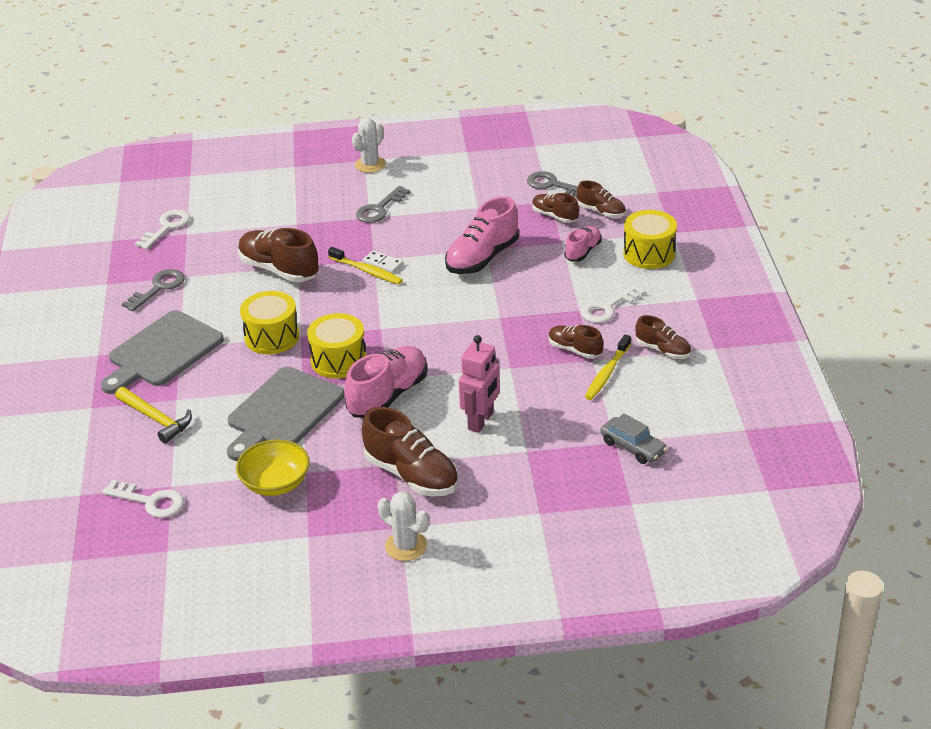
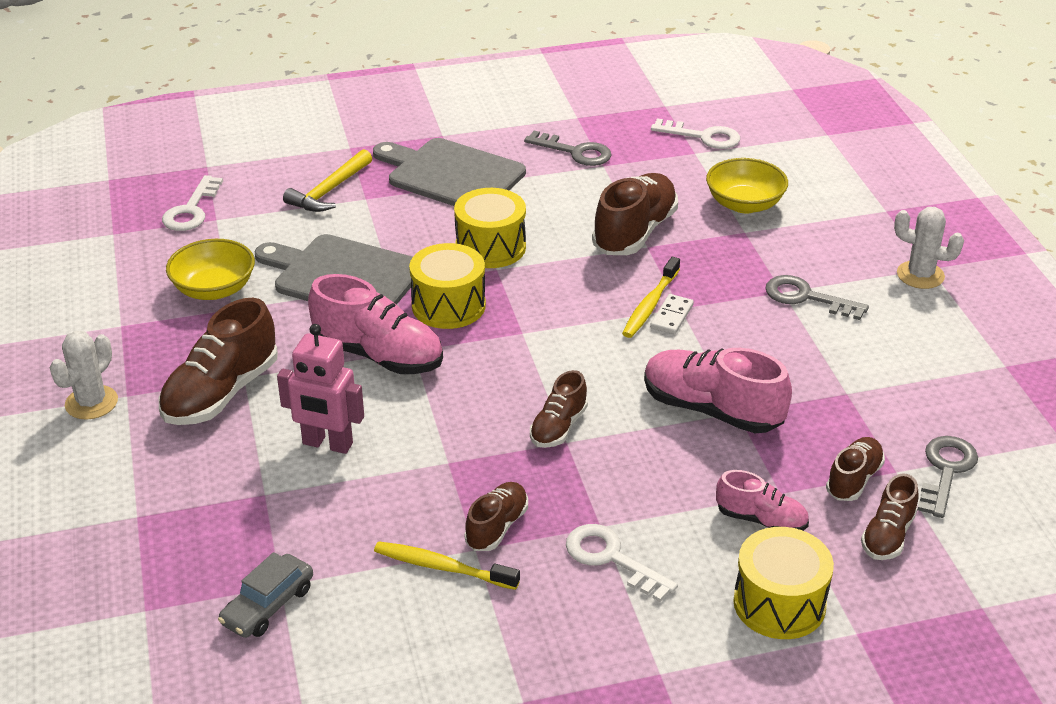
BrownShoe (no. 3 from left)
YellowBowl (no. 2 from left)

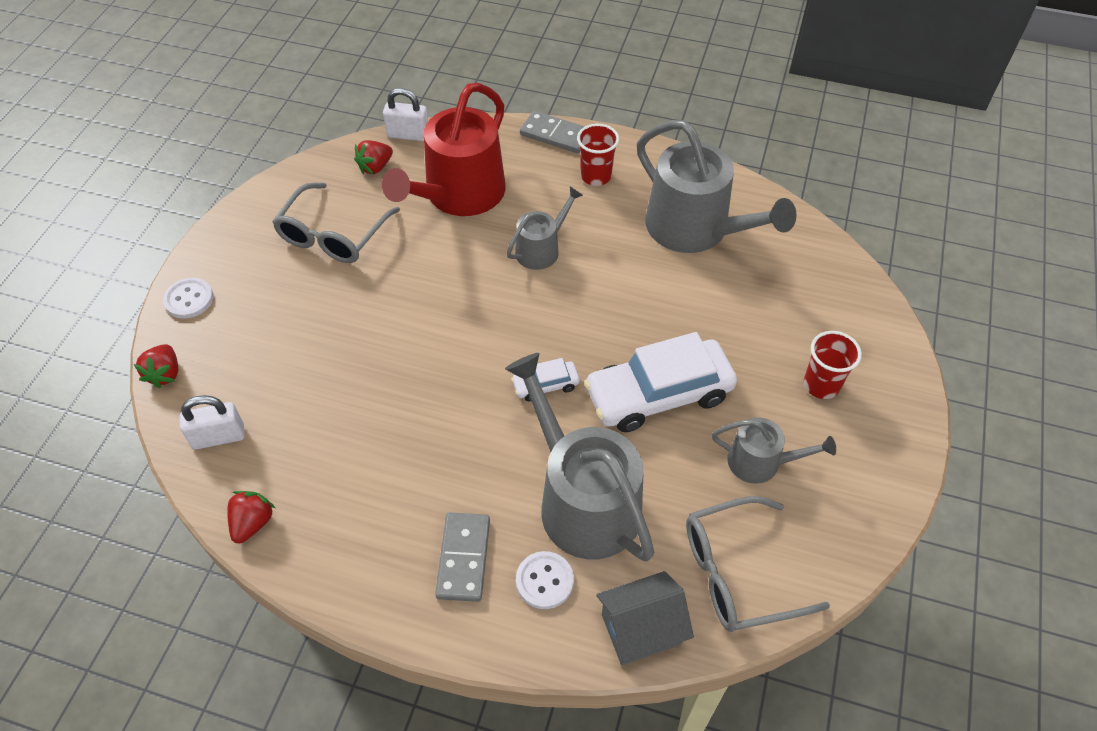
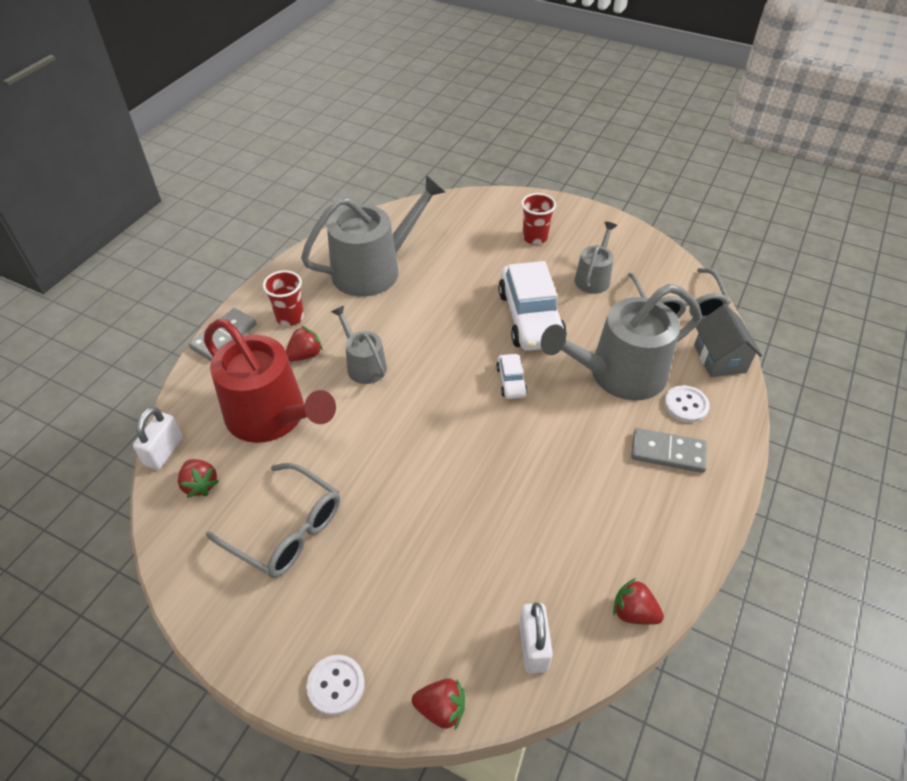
RedStrawberry (no. 2 from left)

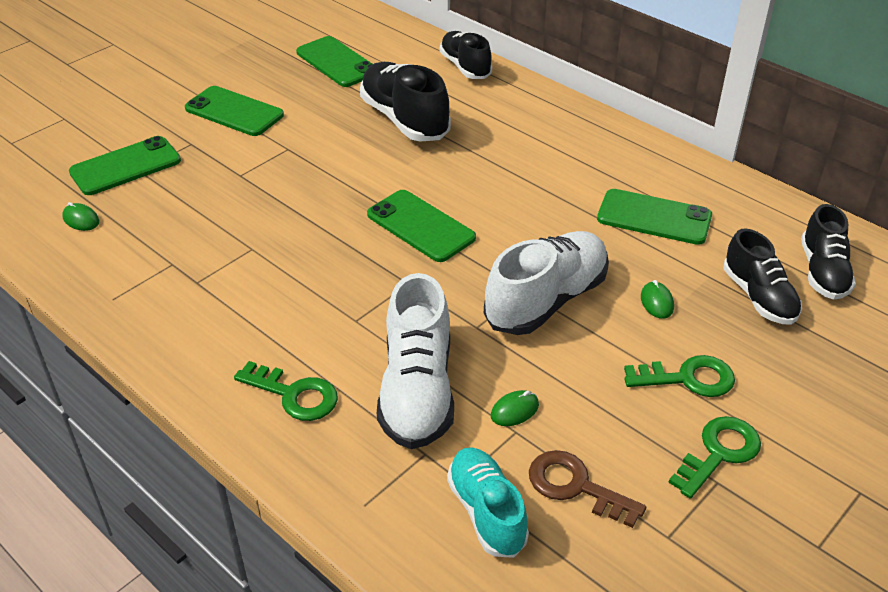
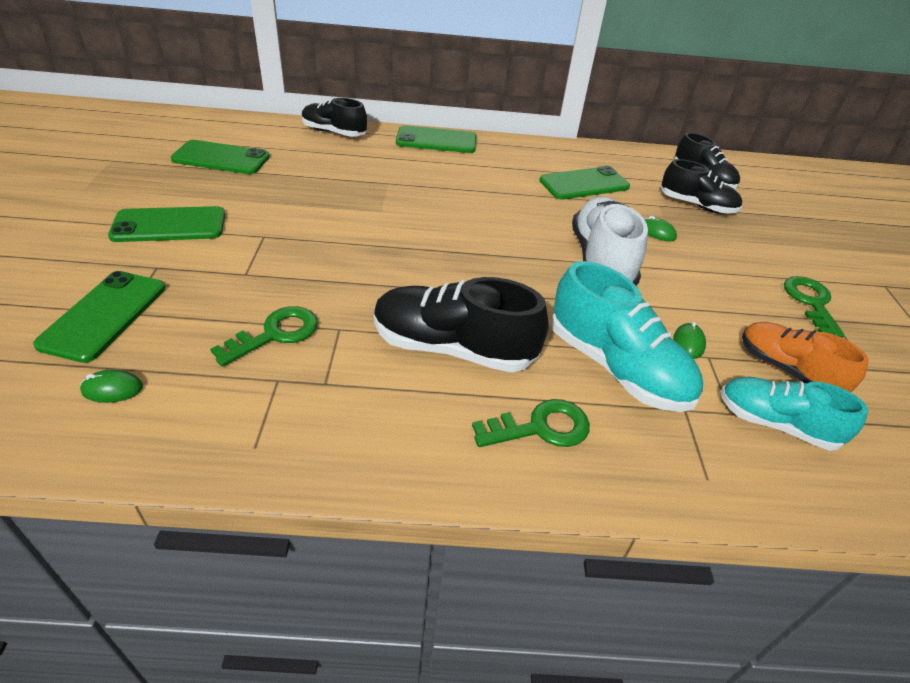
BlackShoe (no. 2 from left)
GreenPhone (no. 4 from left)
TurquoiseShoe (no. 1 from left)
GreenKey (no. 1 from left)
OrangeShoe

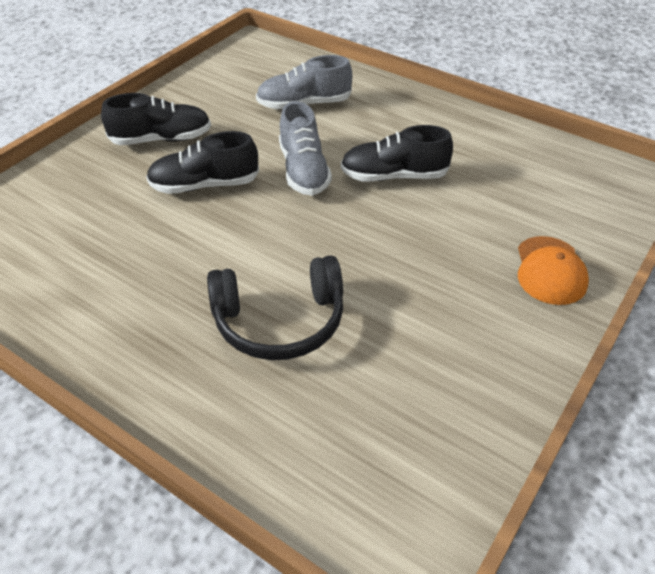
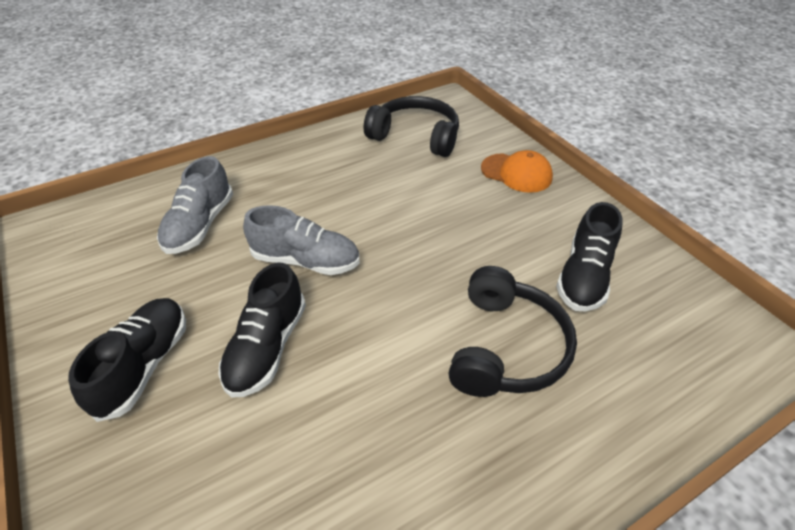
BlackShoe (no. 3 from left)
BlackHeadphones (no. 1 from left)

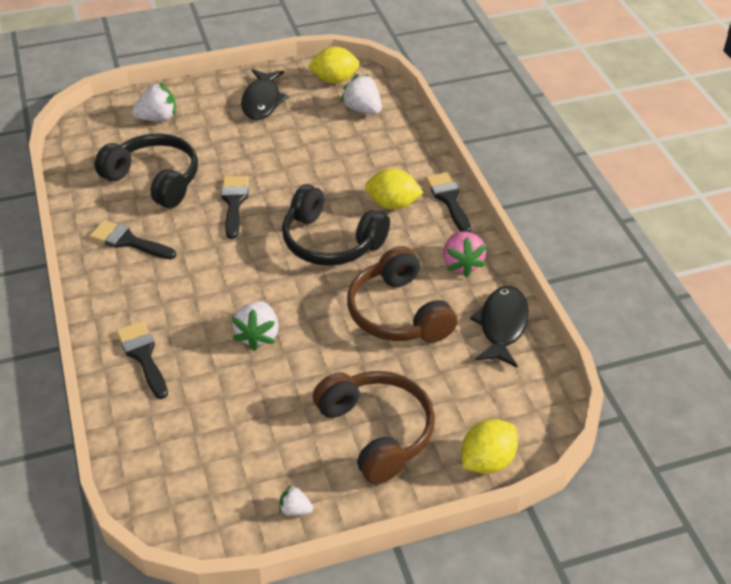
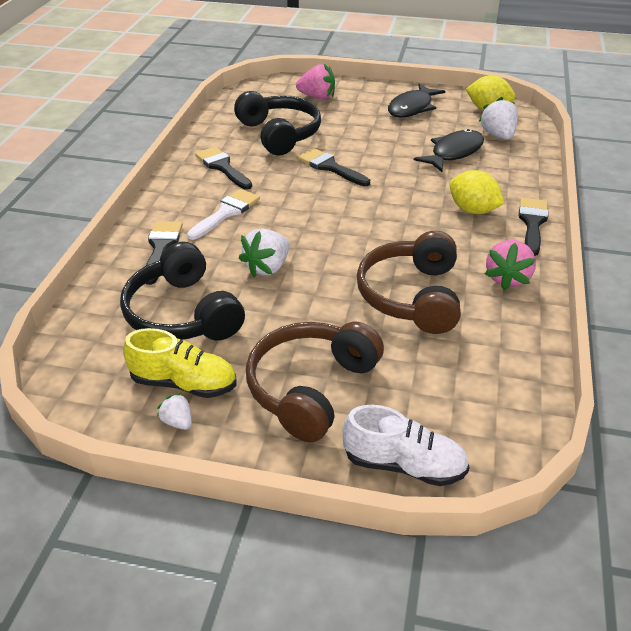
PinkStrawberry (no. 1 from left)
BlackBrush (no. 3 from left)
BlackHeadphones (no. 1 from left)
BlackFish (no. 2 from left)
BrownHeadphones (no. 1 from left)
WhiteShoe
WhiteBrush
YellowShoe

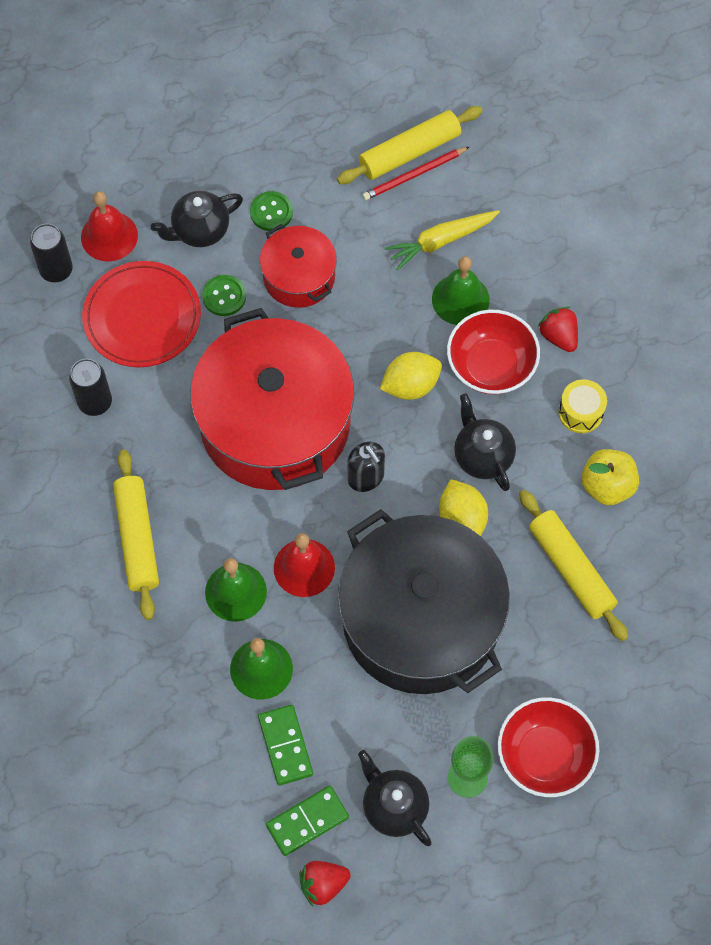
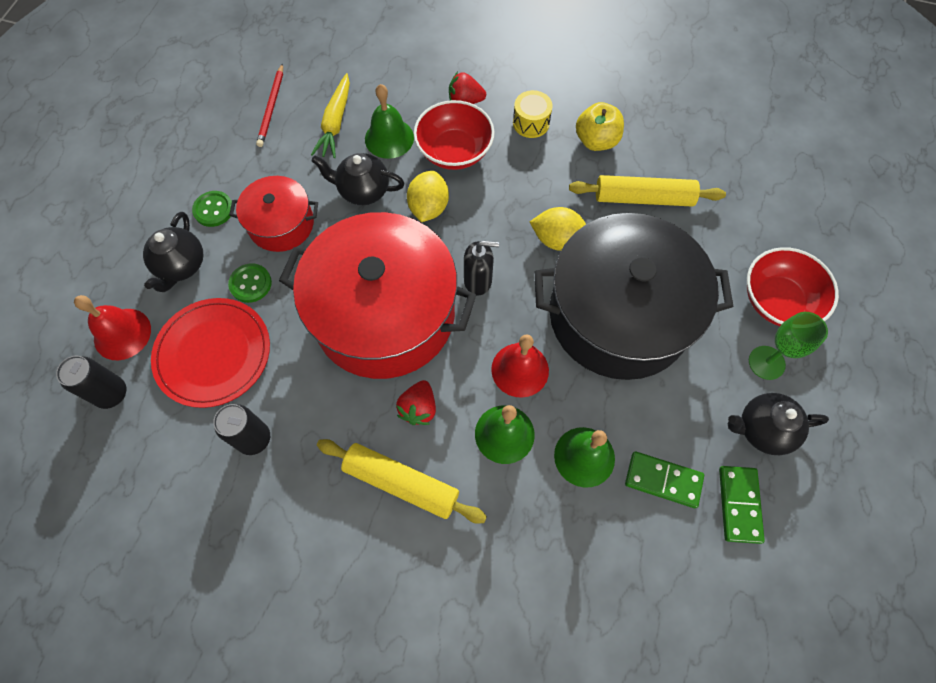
YellowRollingPin (no. 2 from left in the first image)
BlackTeapot (no. 2 from left)
RedStrawberry (no. 1 from left)

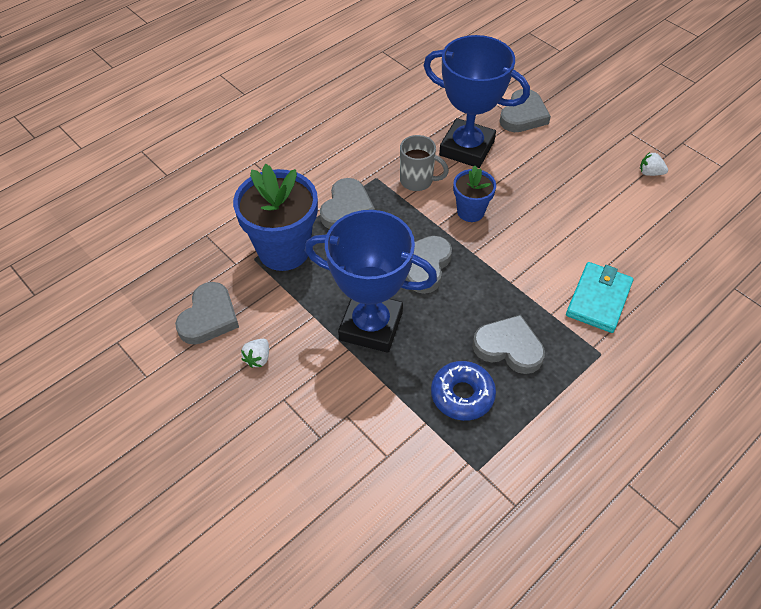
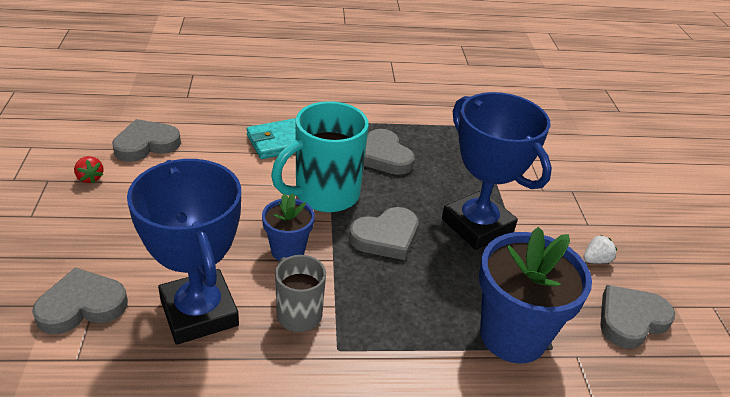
RedStrawberry
GreyHeart (no. 2 from left)
BlueDonut
TurquoiseMug

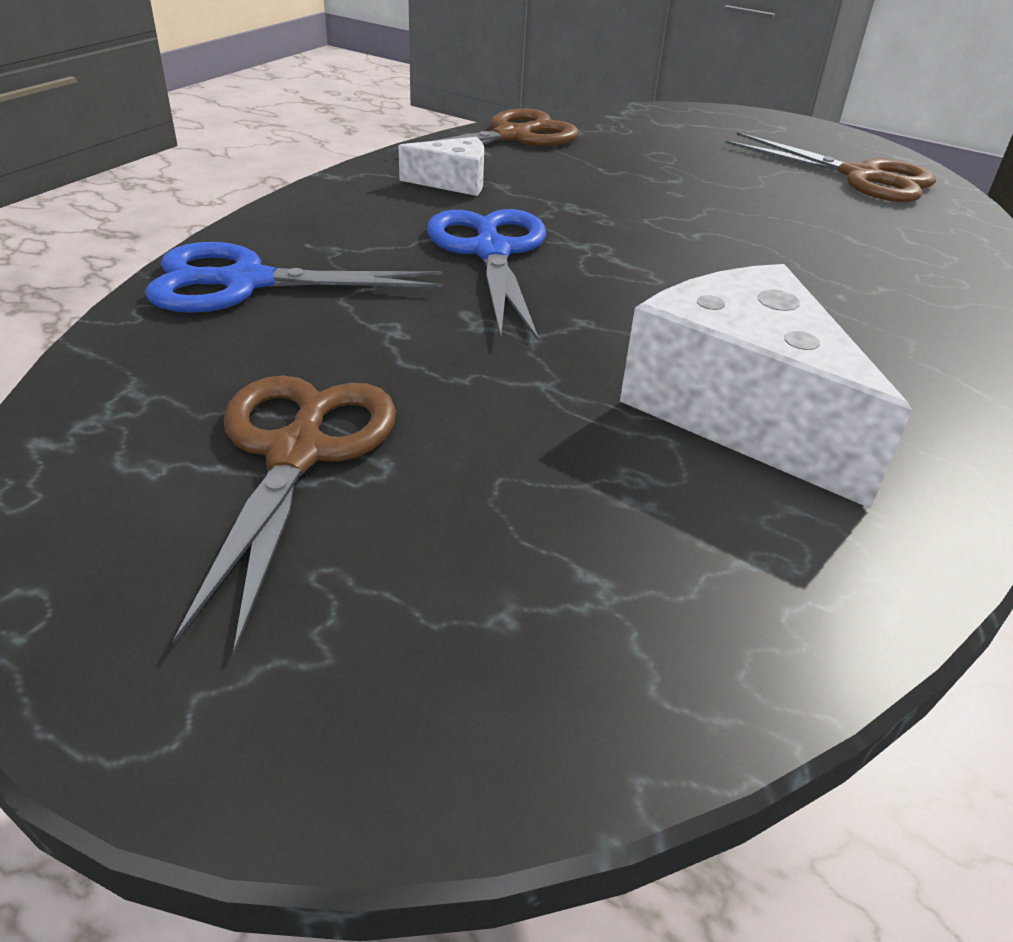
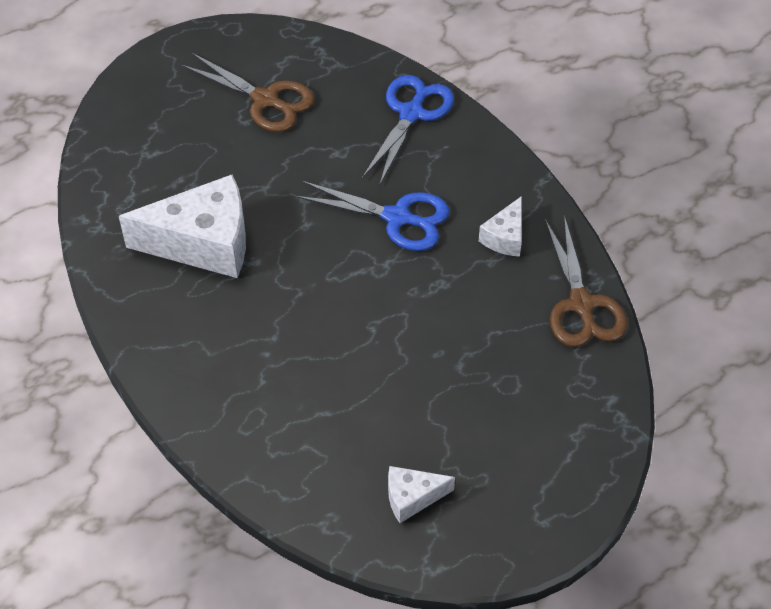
WhiteCheese (no. 2 from left)

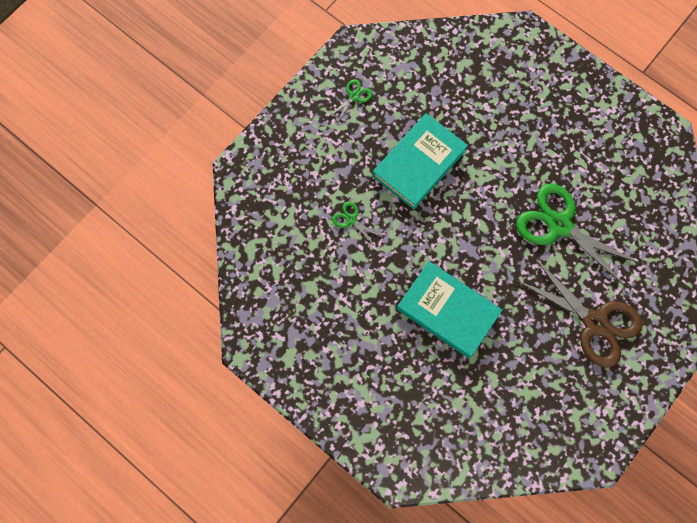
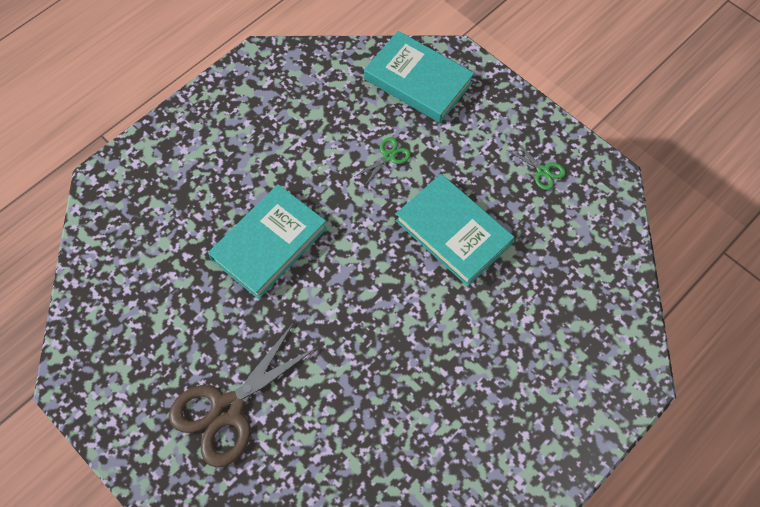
GreenScissors (no. 3 from left in the first image)
TurquoiseBook (no. 2 from left)

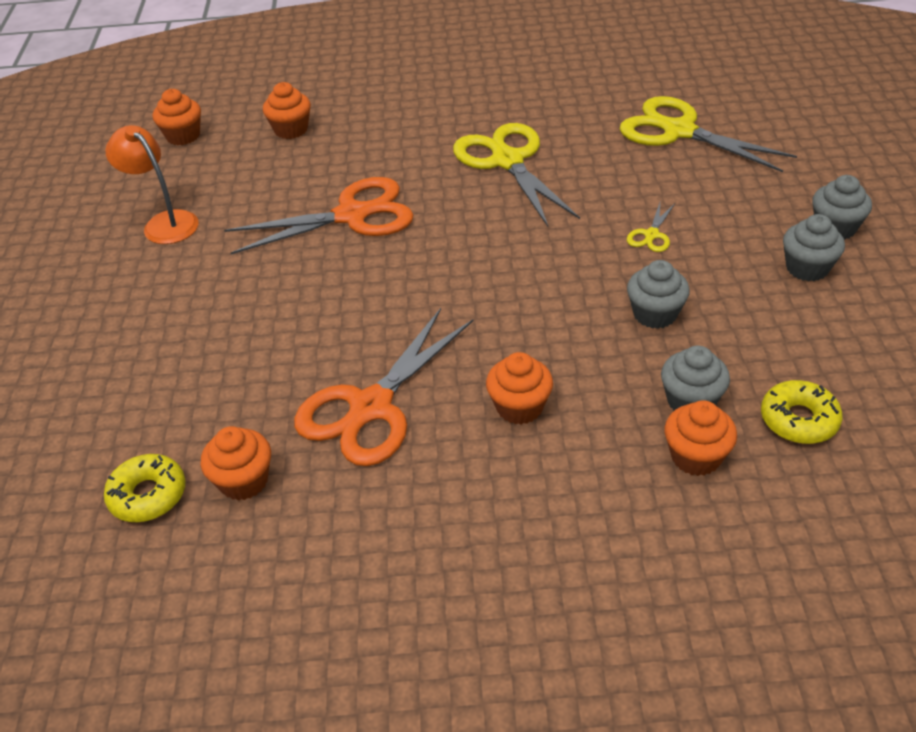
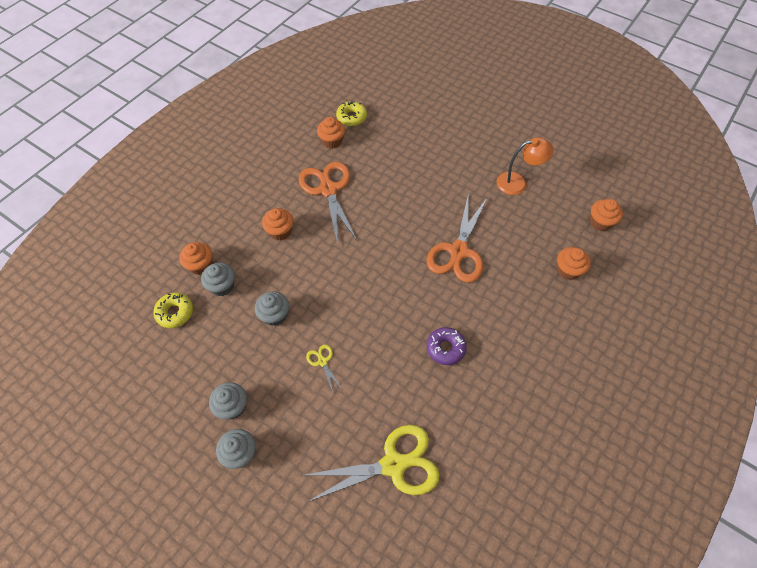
PurpleDonut

